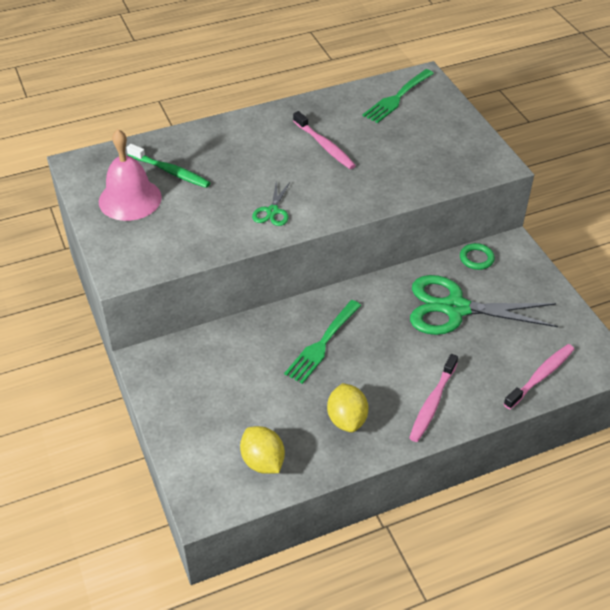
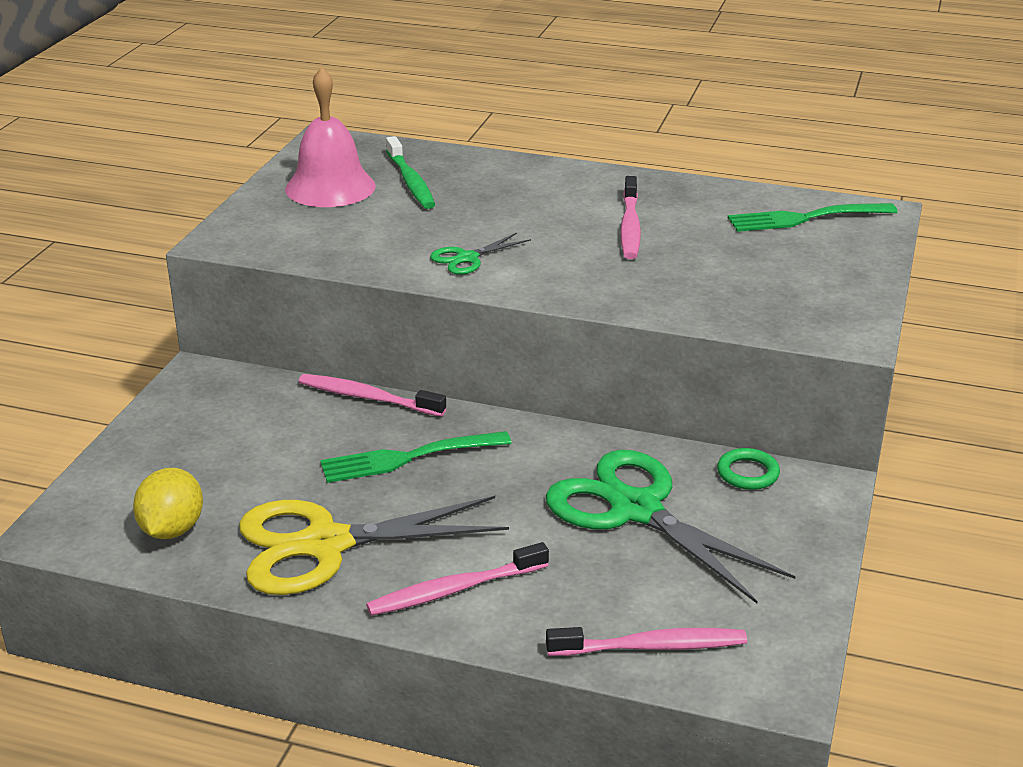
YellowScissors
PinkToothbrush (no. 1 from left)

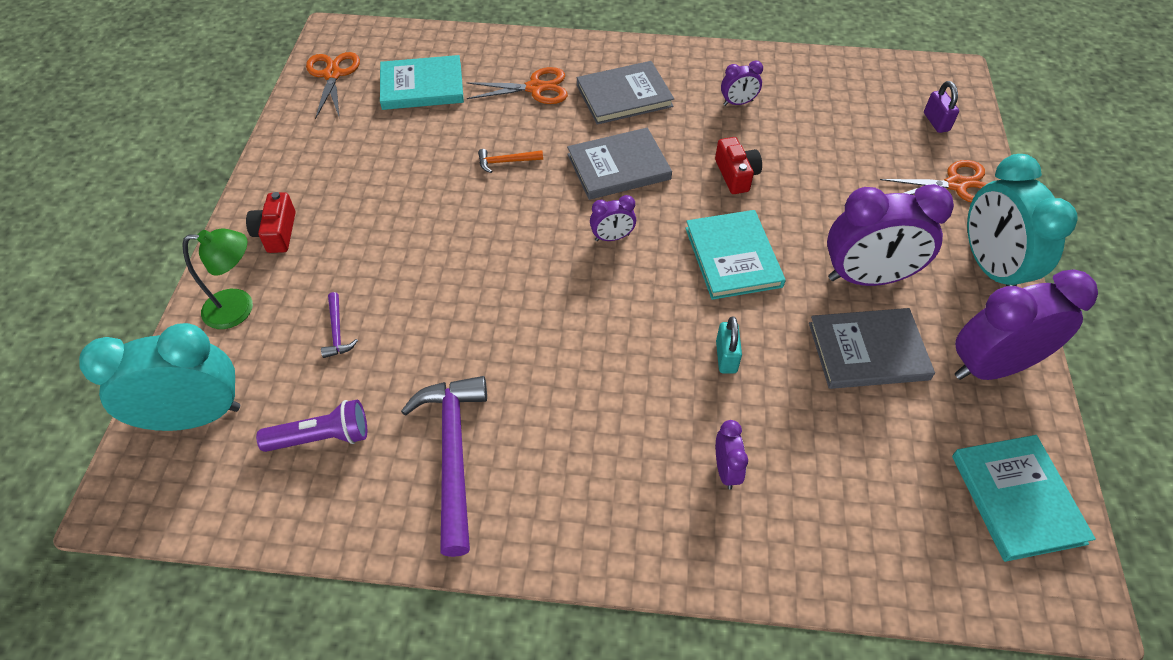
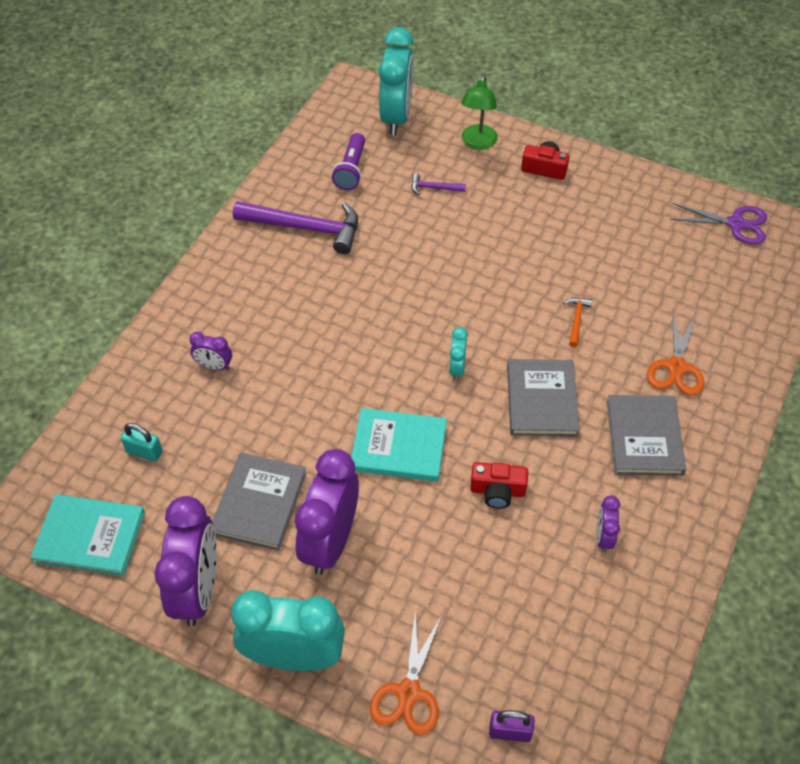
PurpleScissors
TurquoiseBook (no. 1 from left in the first image)
TurquoiseClock (no. 3 from left)
TurquoisePadlock

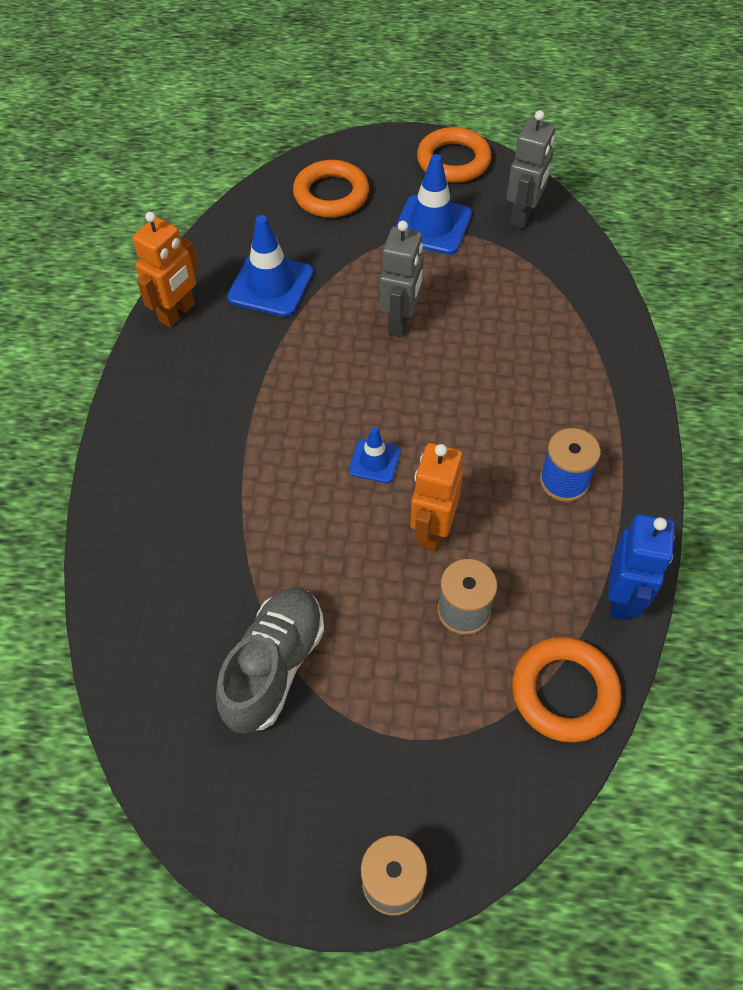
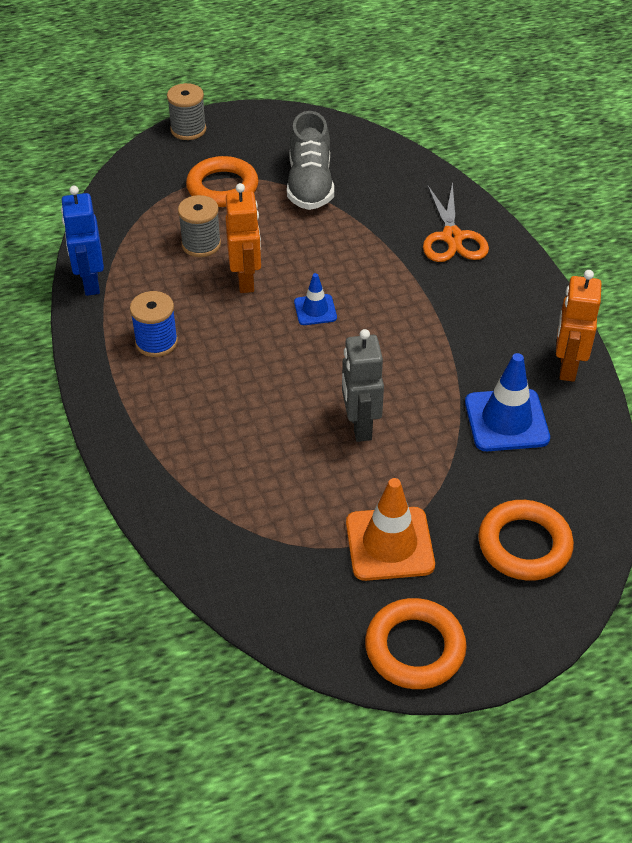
GreyRobot (no. 2 from left in the first image)
OrangeTrafficCone
OrangeRing (no. 1 from left)
OrangeScissors

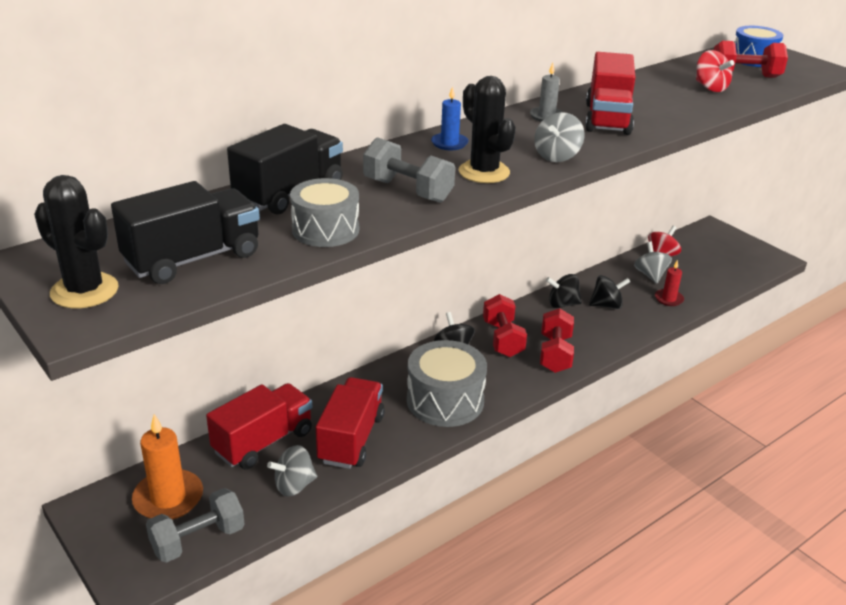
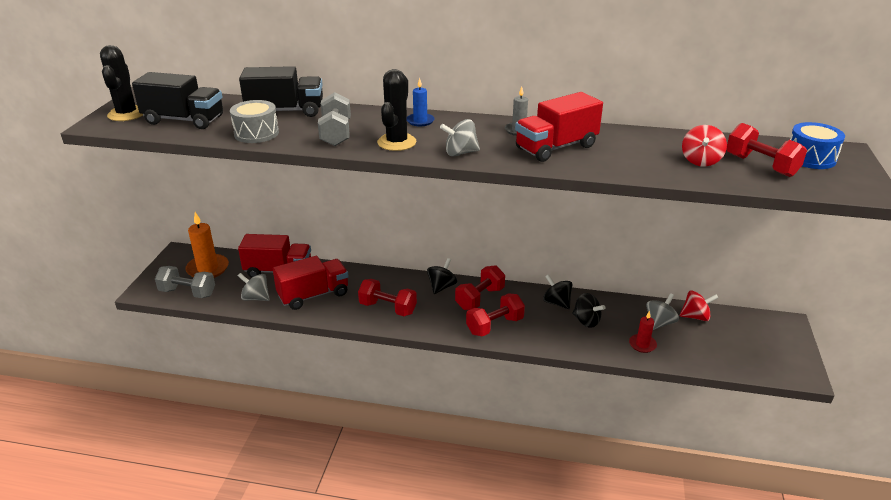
RedDumbbell (no. 1 from left)

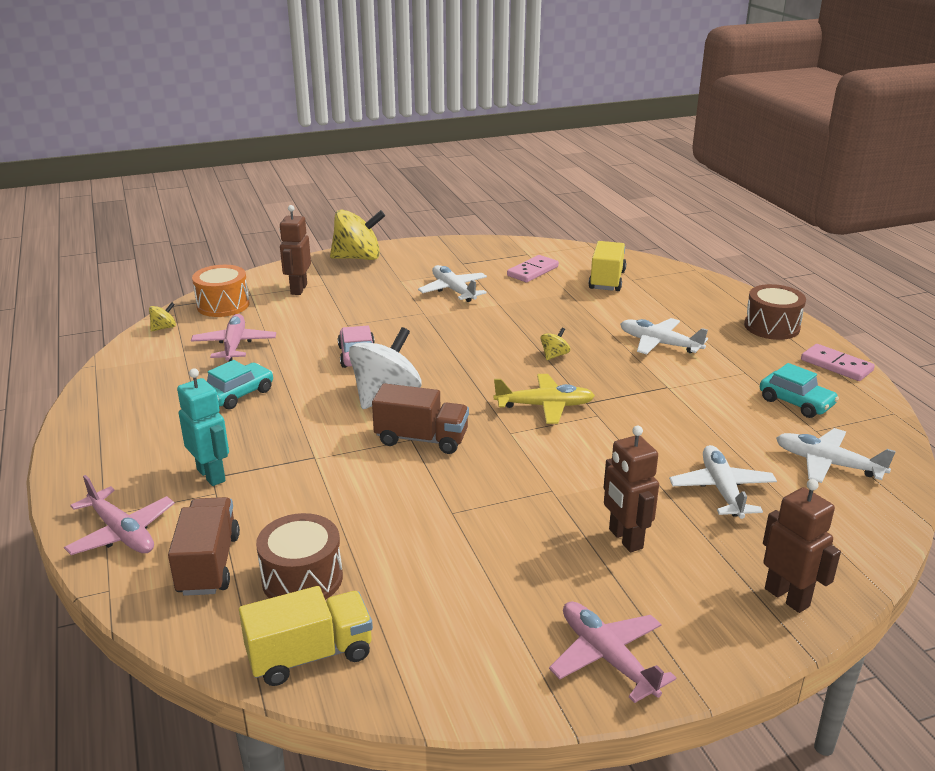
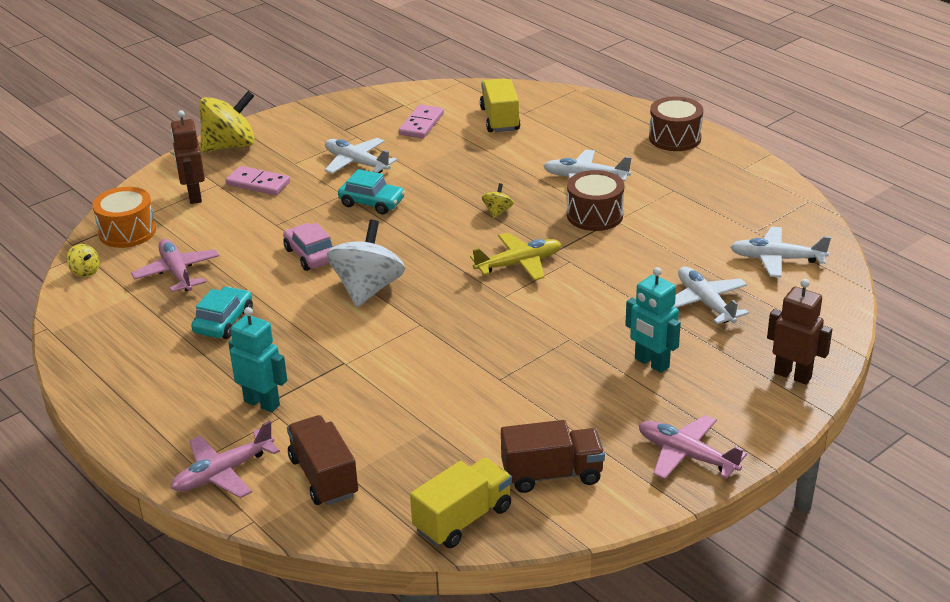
YellowSpinningTop (no. 1 from left)
PinkDomino (no. 1 from left)
TurquoiseCar (no. 2 from left)
BrownTruck (no. 2 from left)
TurquoiseRobot (no. 2 from left)
PinkPlane (no. 2 from left)
BrownDrum (no. 1 from left)

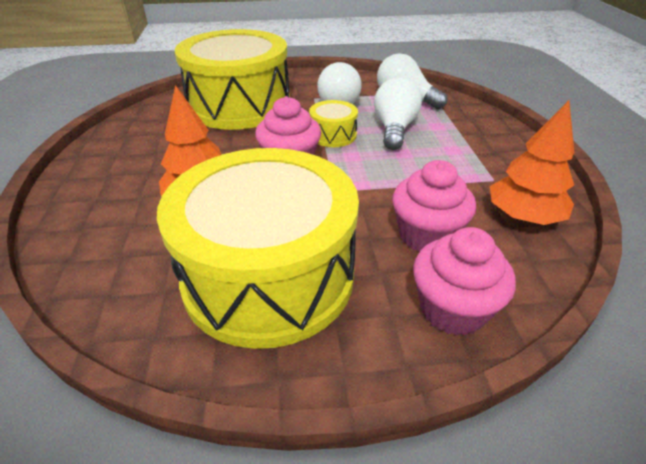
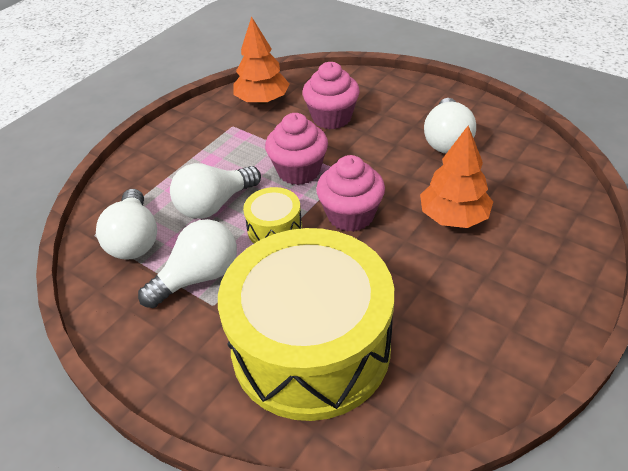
WhiteLightBulb (no. 4 from left)
PinkCupcake (no. 1 from left)

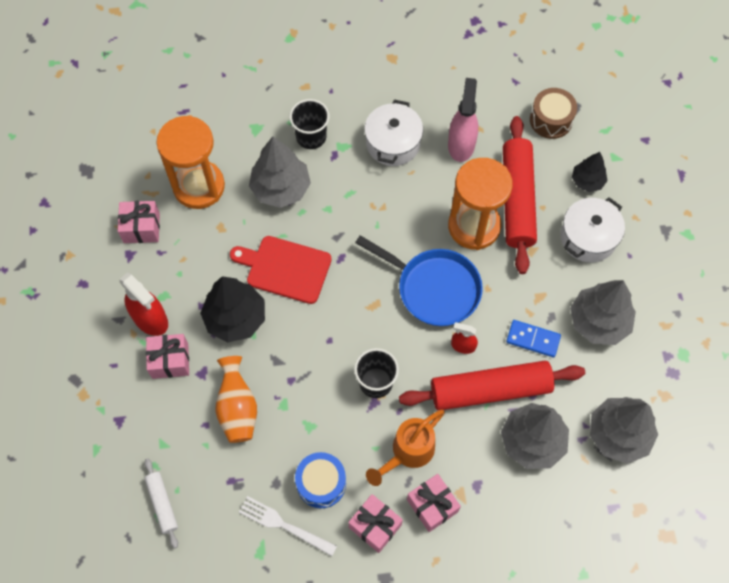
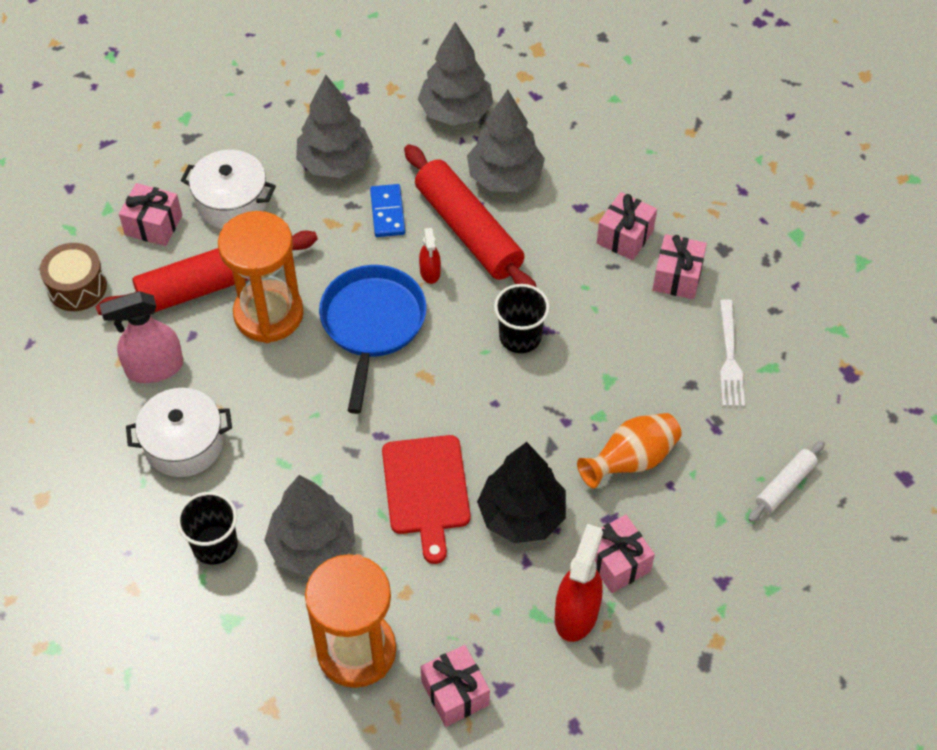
PinkGift (no. 1 from left)
OrangeWateringCan
BlueDrum

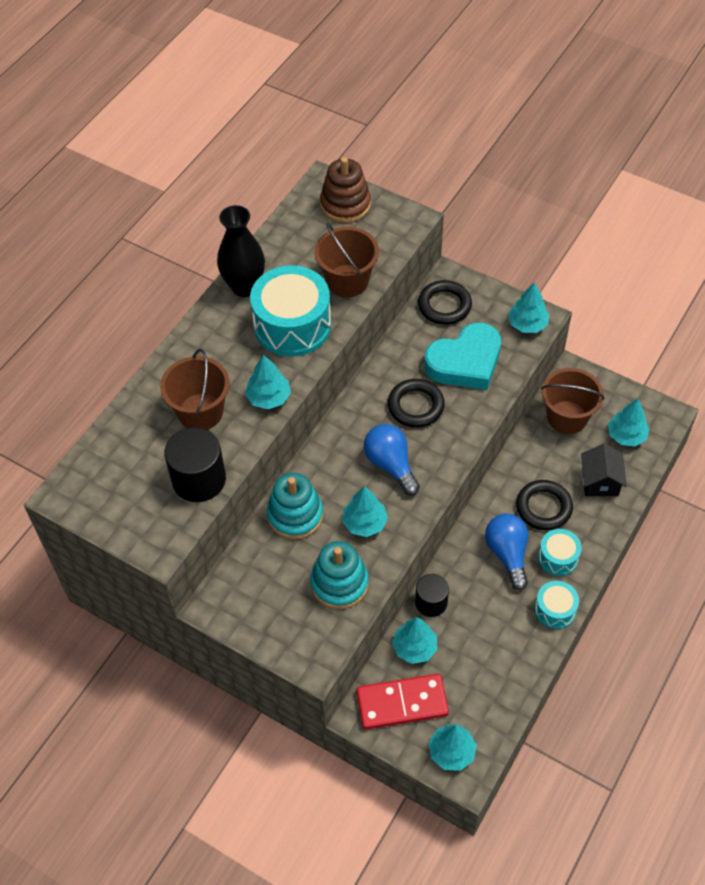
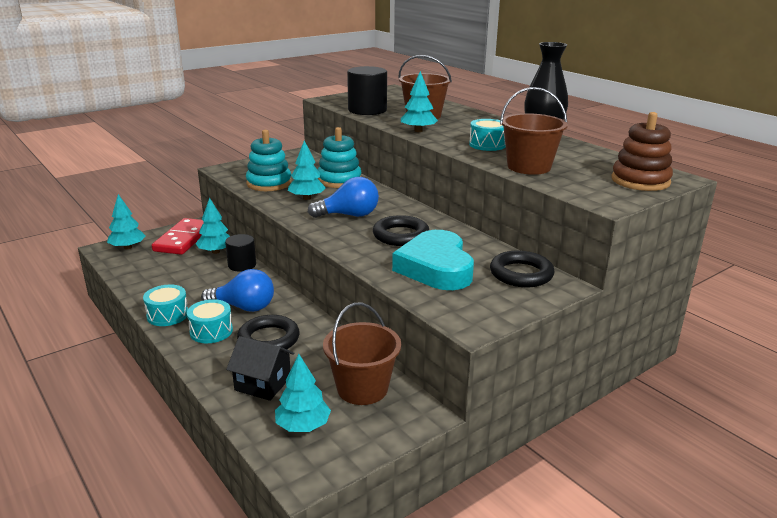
TurquoiseDrum (no. 3 from left)
TurquoiseTree (no. 5 from left in the first image)

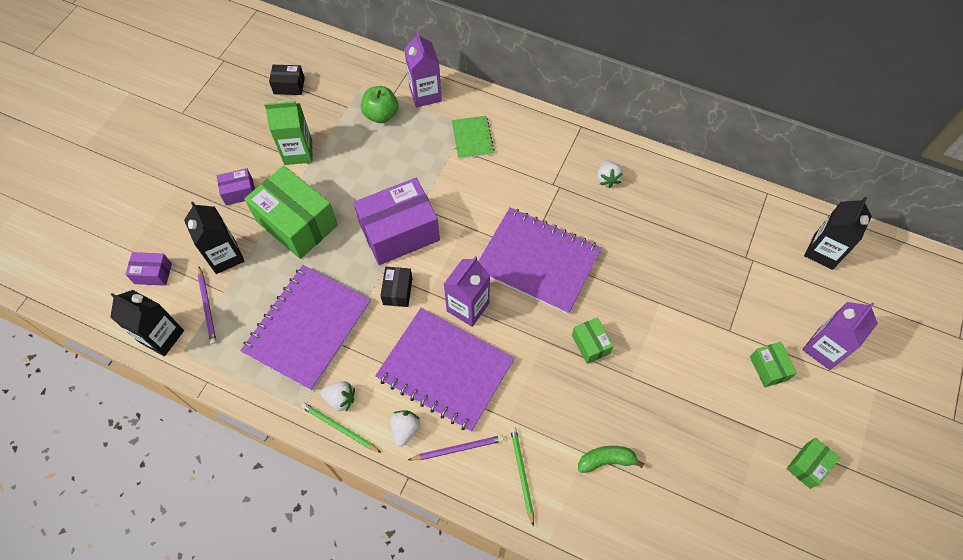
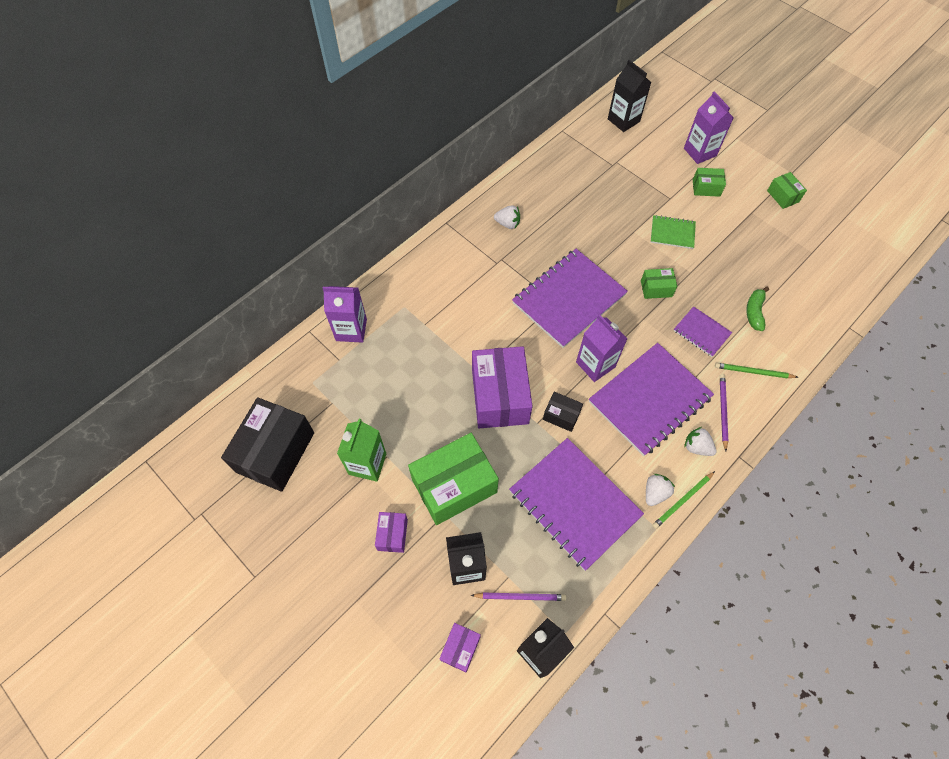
BlackBox (no. 1 from left)
GreenApple
GreenNotebook
PurpleNotebook (no. 4 from left)

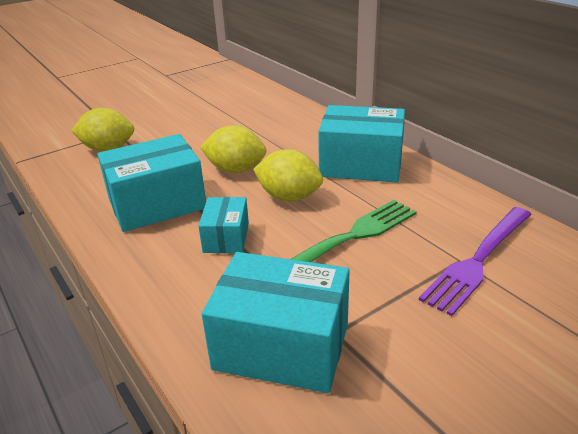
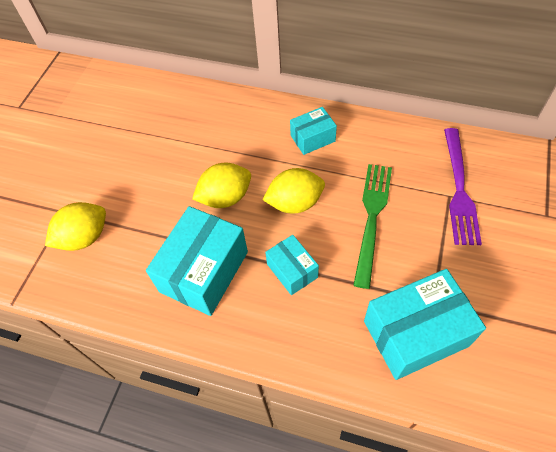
TurquoiseBox (no. 3 from left)

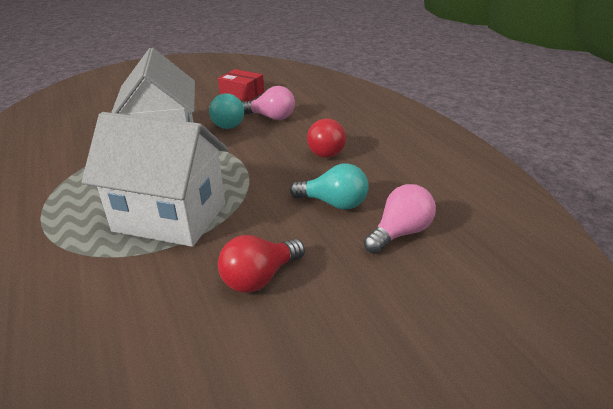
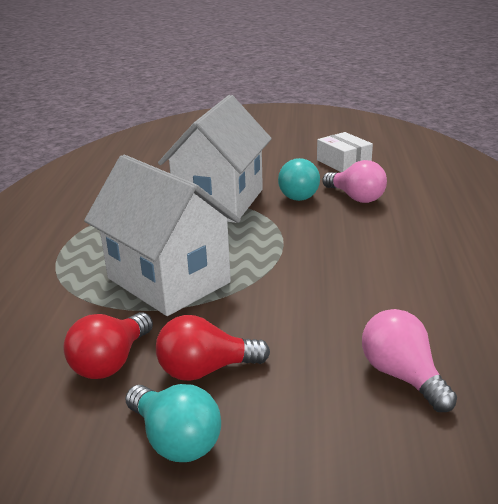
WhiteBox
RedLightBulb (no. 1 from left)
TurquoiseLightBulb (no. 1 from left)
PinkLightBulb (no. 2 from left)

